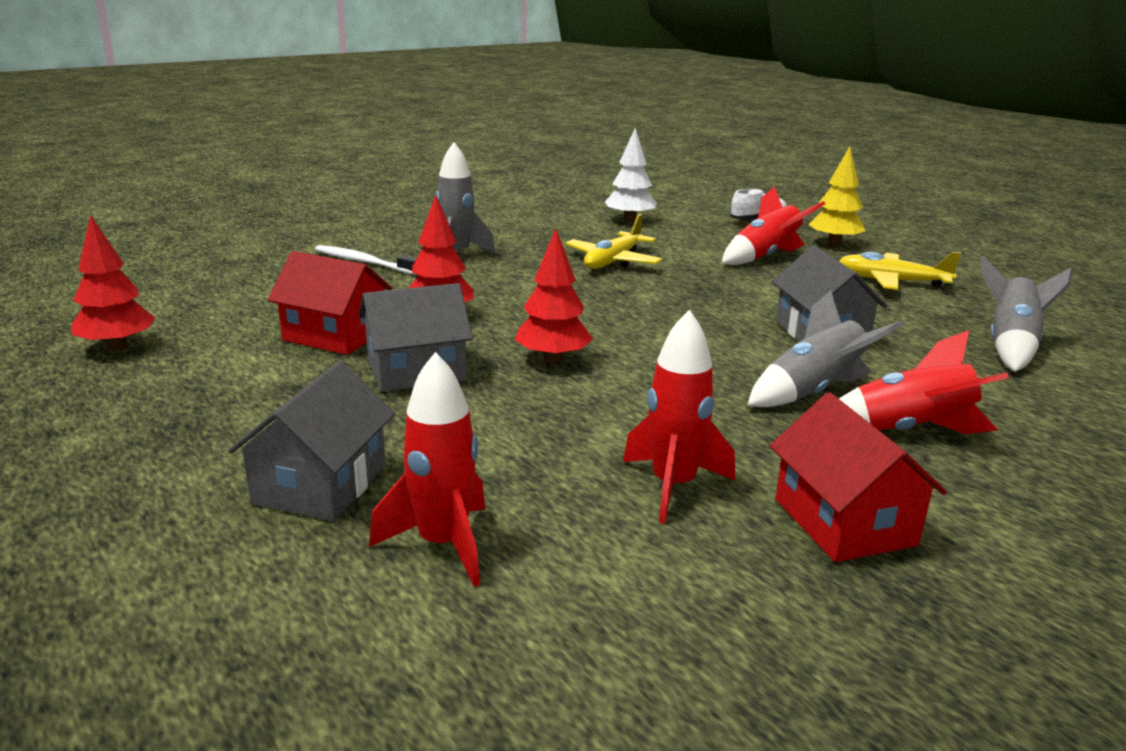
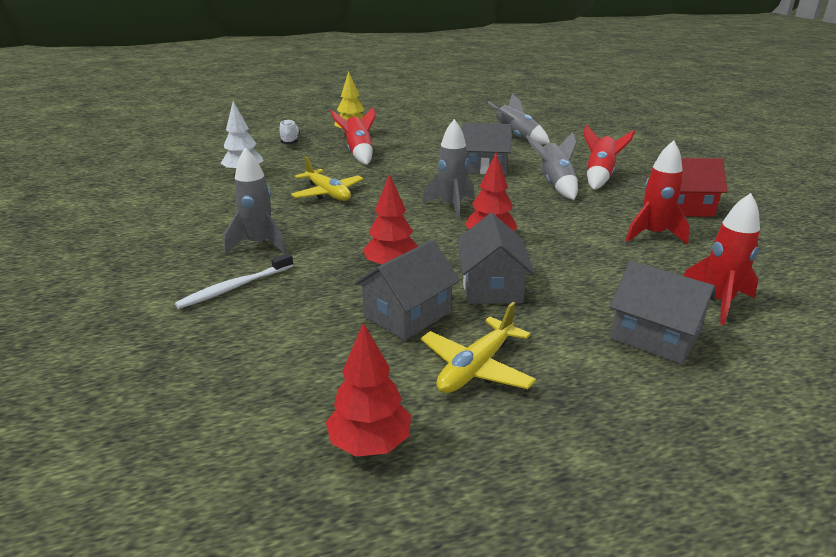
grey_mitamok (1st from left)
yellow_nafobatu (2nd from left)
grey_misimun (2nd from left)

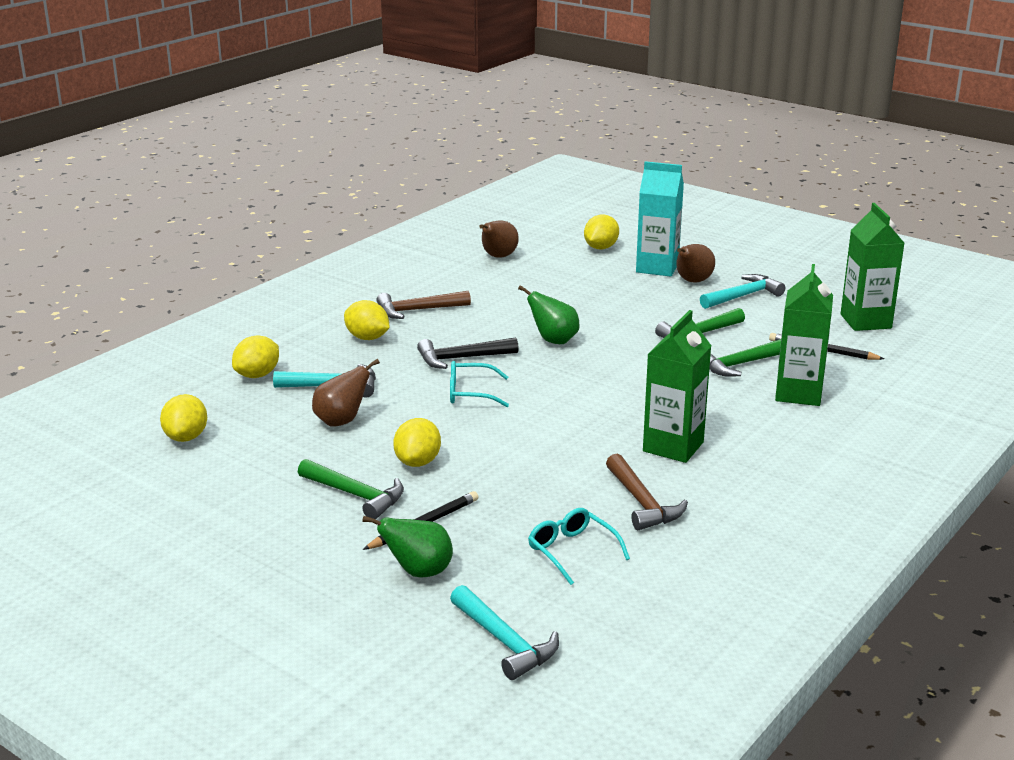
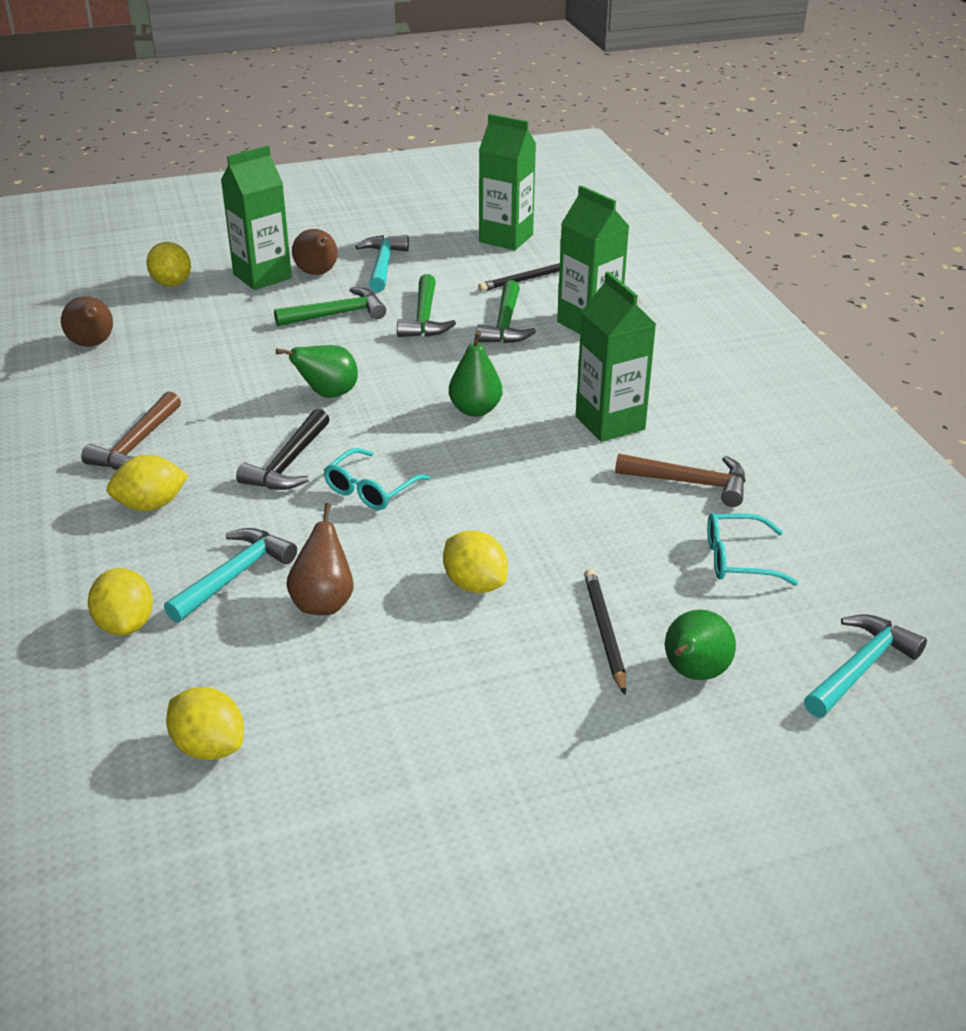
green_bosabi (1st from left)
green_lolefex (1st from left)
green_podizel (2nd from left)
turquoise_lolefex (3rd from left)

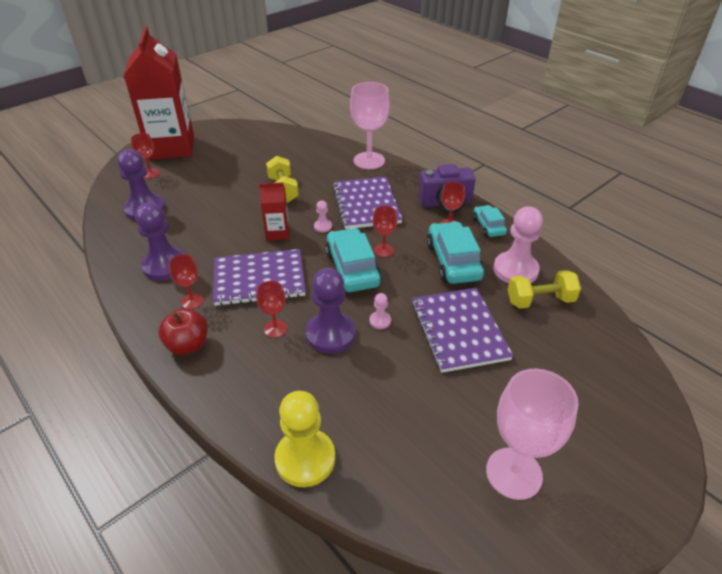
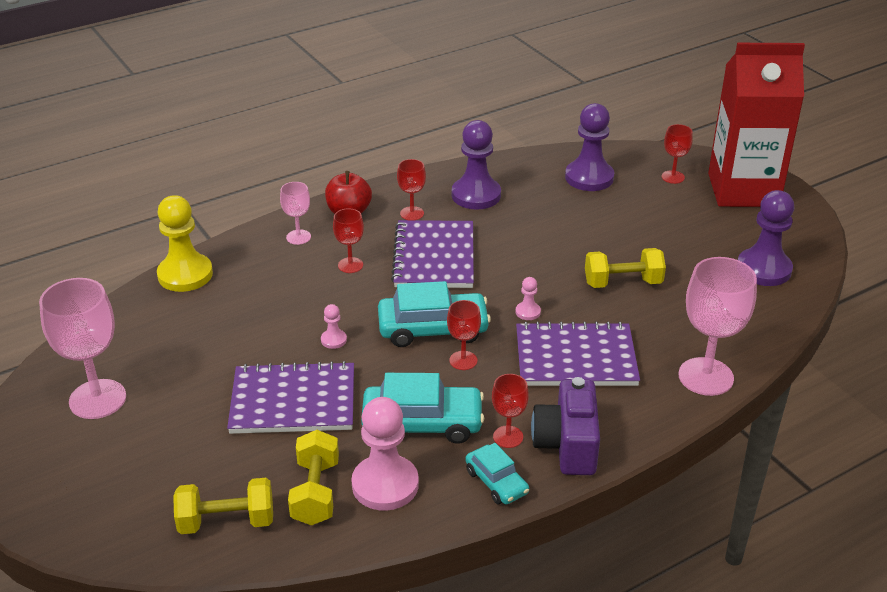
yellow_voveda (1st from left)
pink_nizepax (2nd from left)
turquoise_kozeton (3rd from left)
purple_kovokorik (3rd from left)
red_bosabi (2nd from left in the first image)

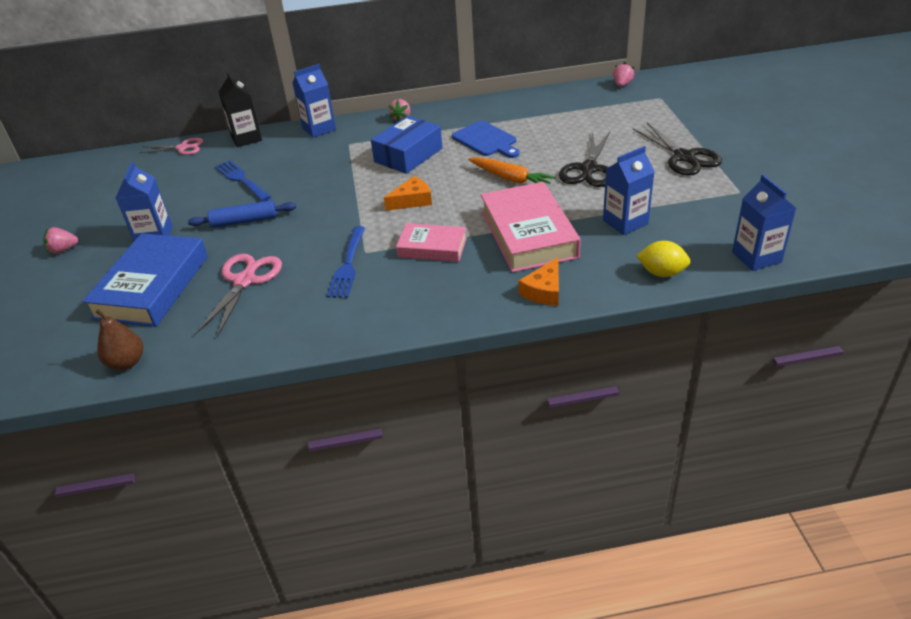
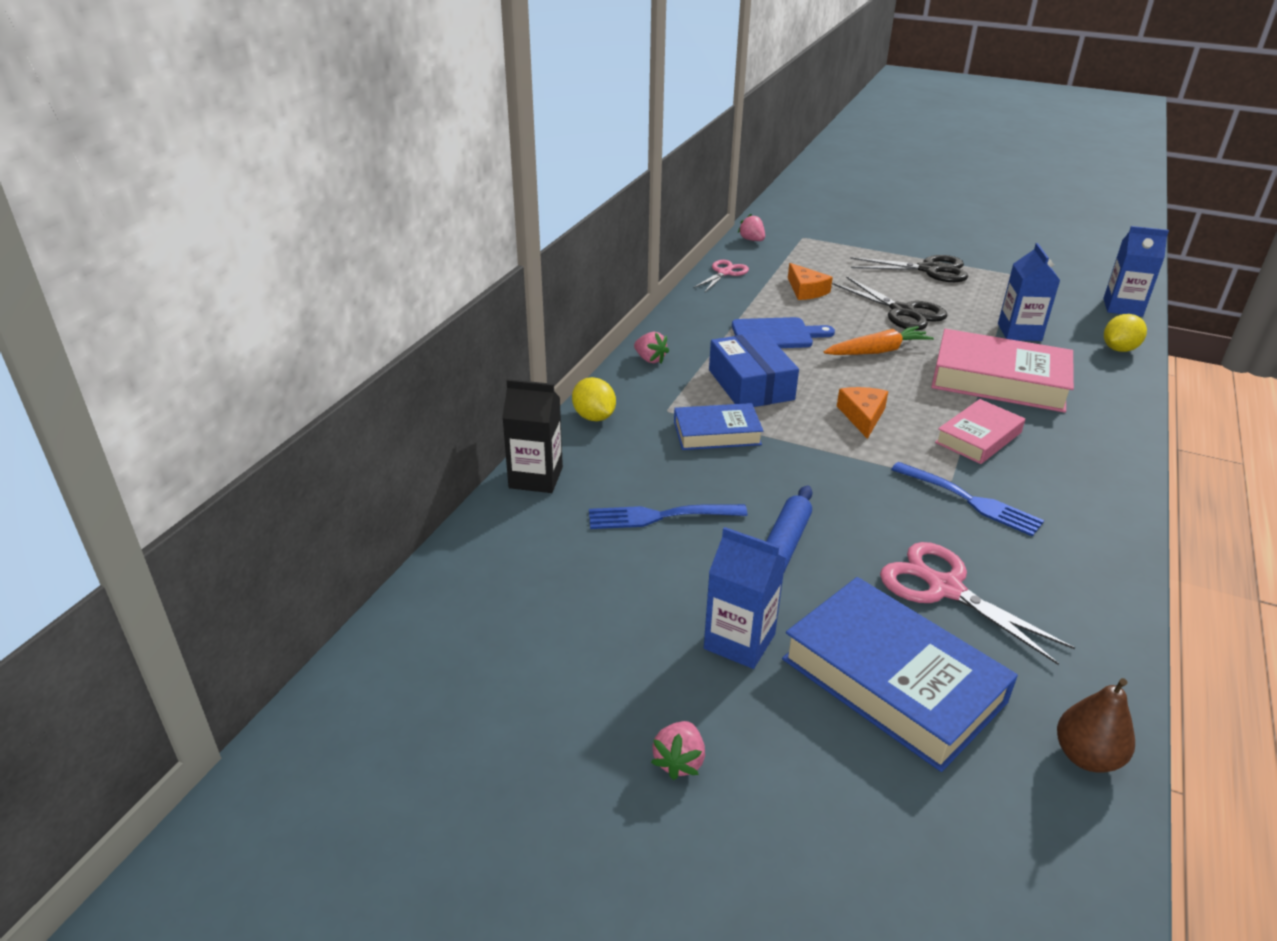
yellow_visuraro (1st from left)
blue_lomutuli (1st from left)
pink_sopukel (1st from left)
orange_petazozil (1st from left)

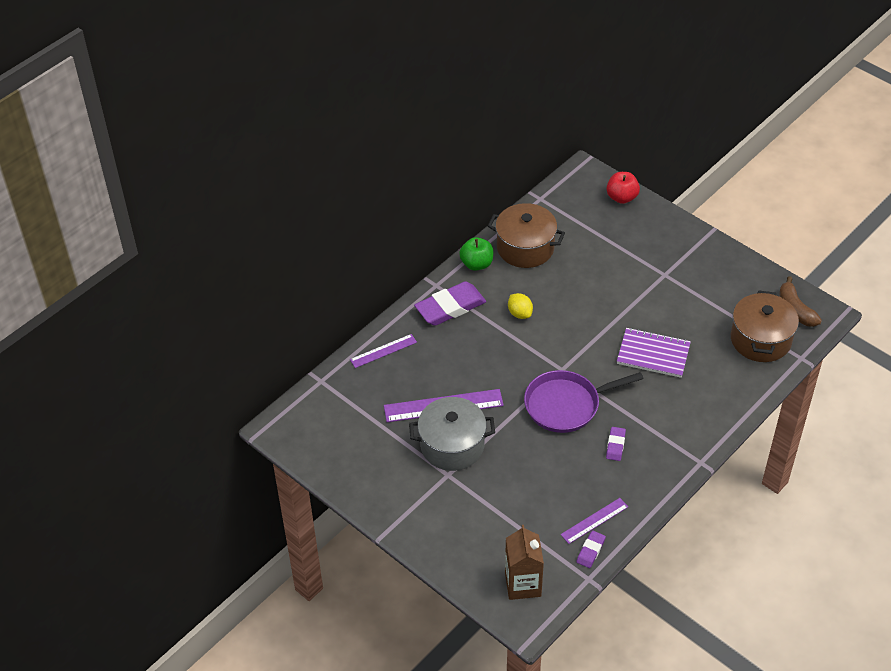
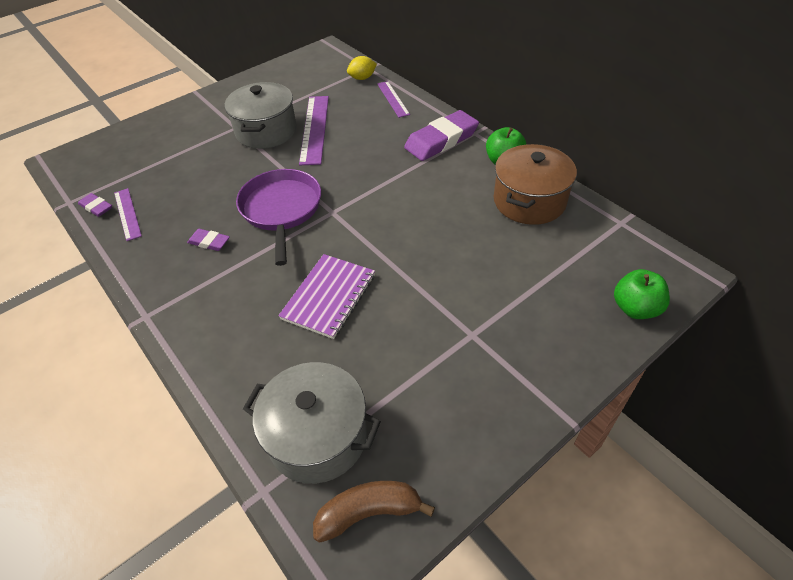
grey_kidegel (2nd from left)
yellow_visuraro
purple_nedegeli (3rd from left)
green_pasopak (2nd from left)
brown_bosabi

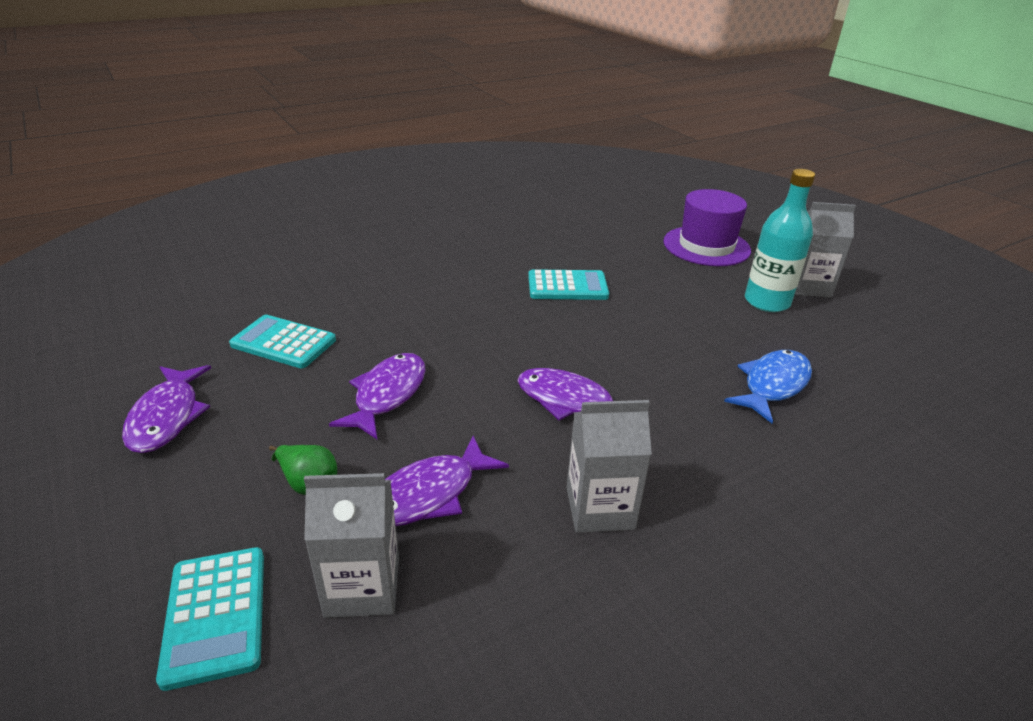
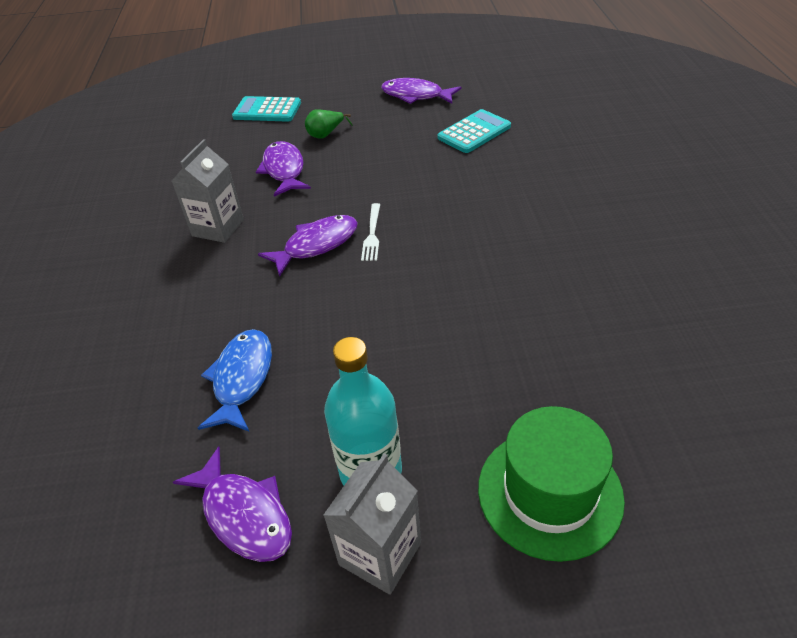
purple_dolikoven (1st from left)
blue_dolikoven
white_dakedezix
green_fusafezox
grey_bosabi (1st from left in the first image)
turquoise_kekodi (3rd from left in the first image)

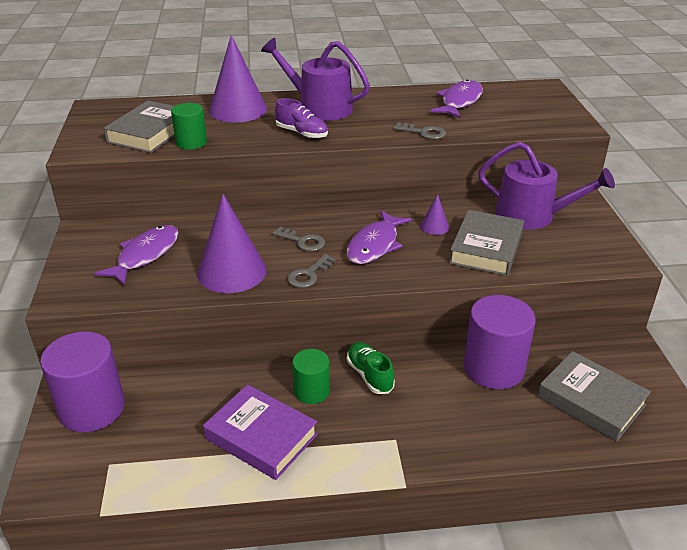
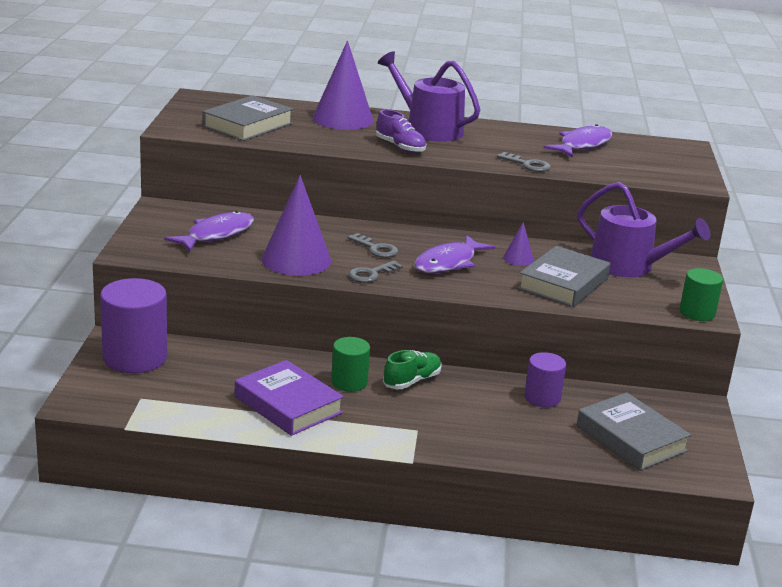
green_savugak
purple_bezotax (2nd from left)
green_bezotax (2nd from left)

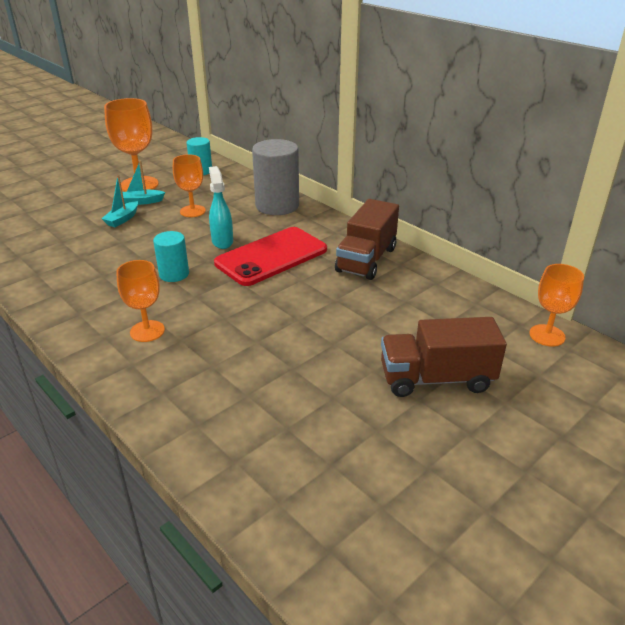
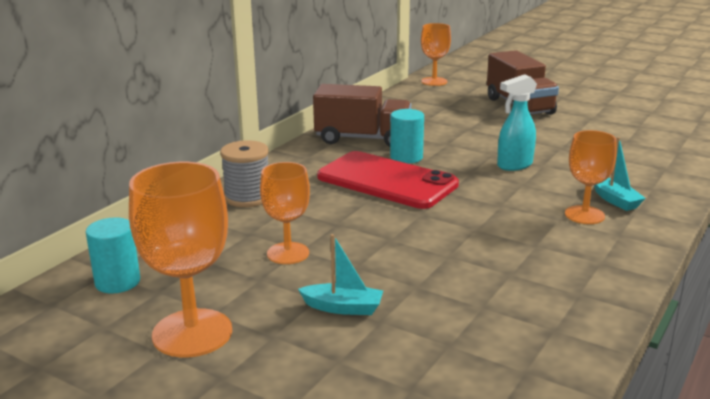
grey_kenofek
turquoise_bezotax (2nd from left)
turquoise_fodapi
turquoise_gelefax (2nd from left)

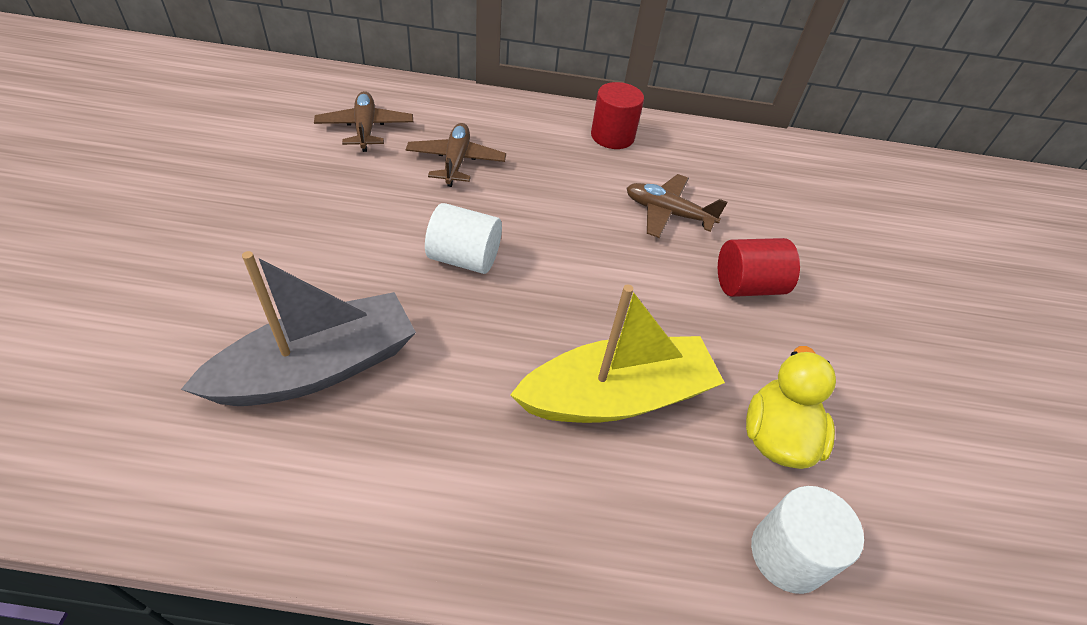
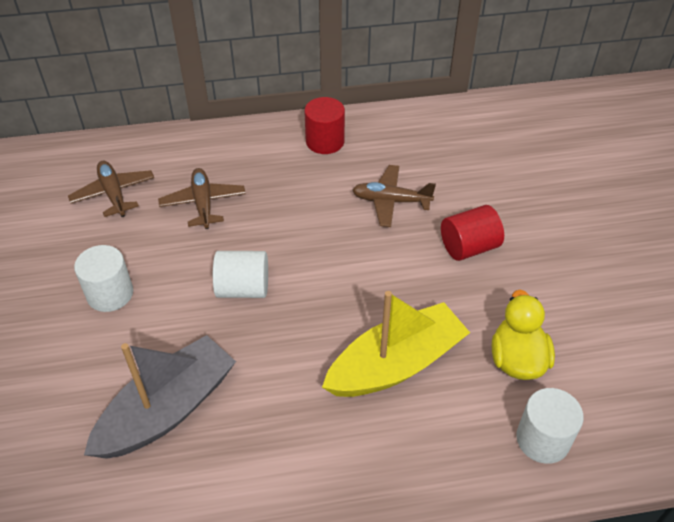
white_bezotax (1st from left)

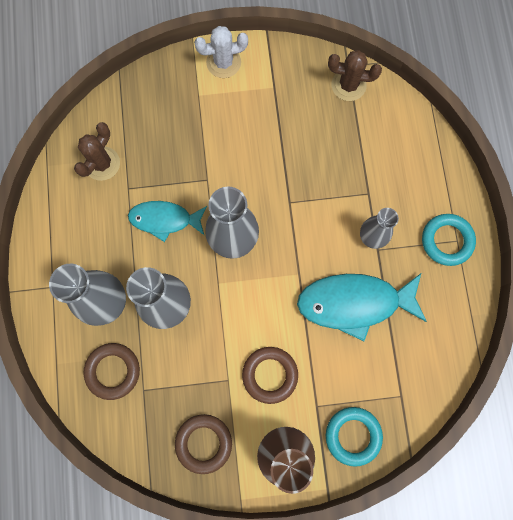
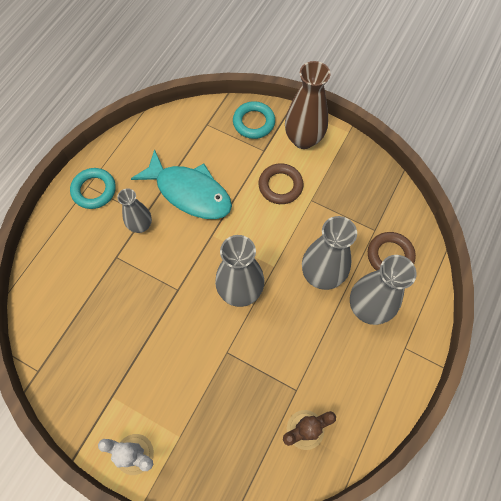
turquoise_dolikoven (1st from left in the first image)
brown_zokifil (2nd from left in the first image)
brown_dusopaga (2nd from left in the first image)

